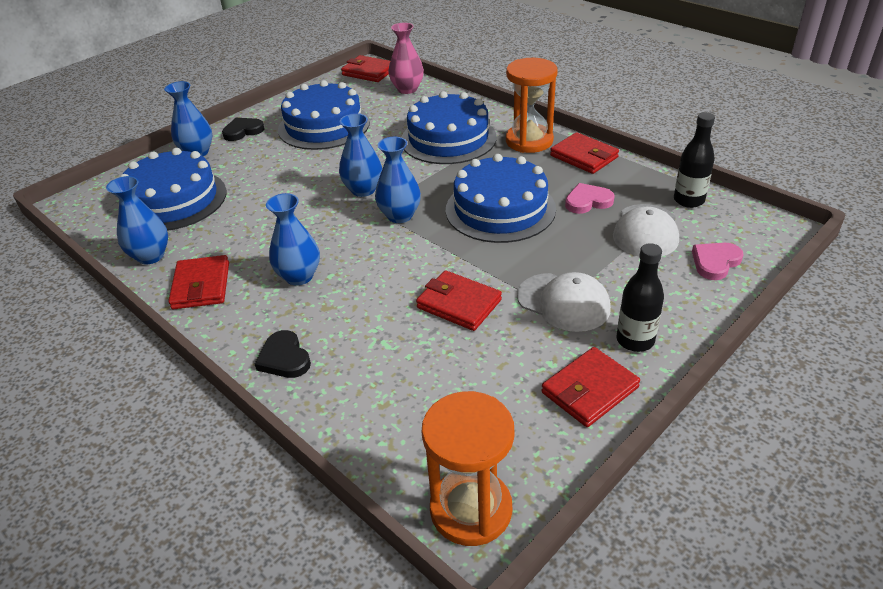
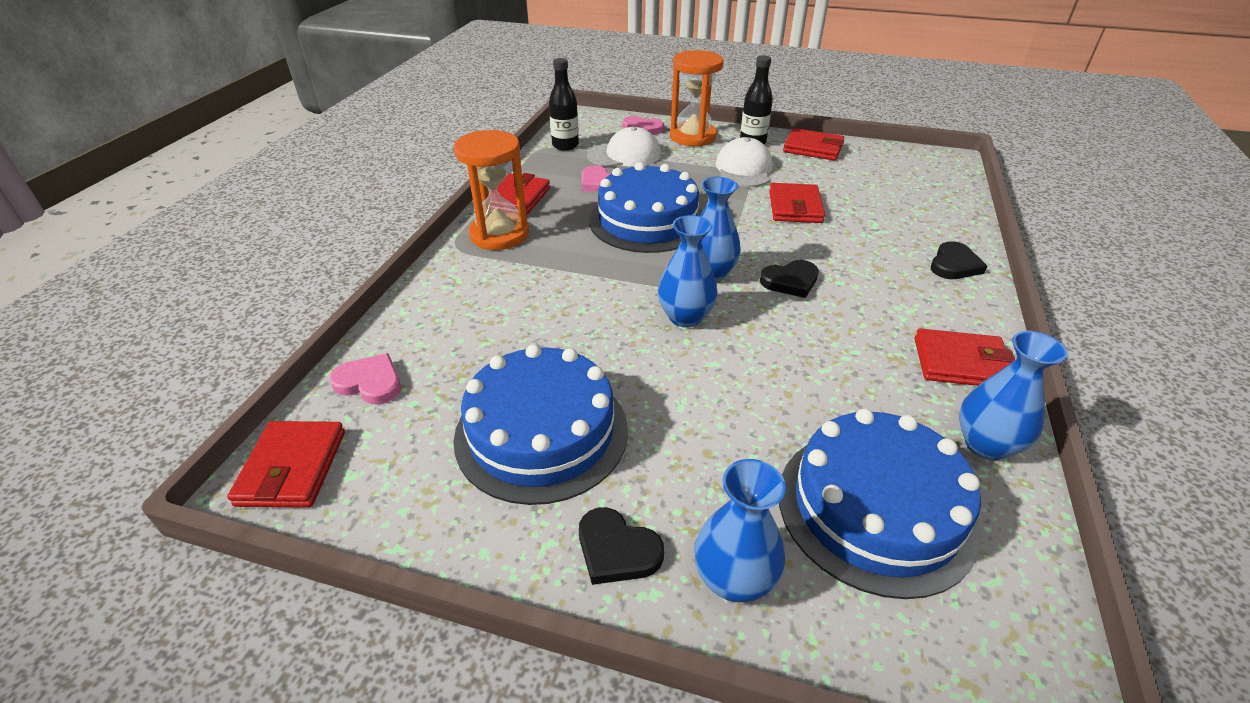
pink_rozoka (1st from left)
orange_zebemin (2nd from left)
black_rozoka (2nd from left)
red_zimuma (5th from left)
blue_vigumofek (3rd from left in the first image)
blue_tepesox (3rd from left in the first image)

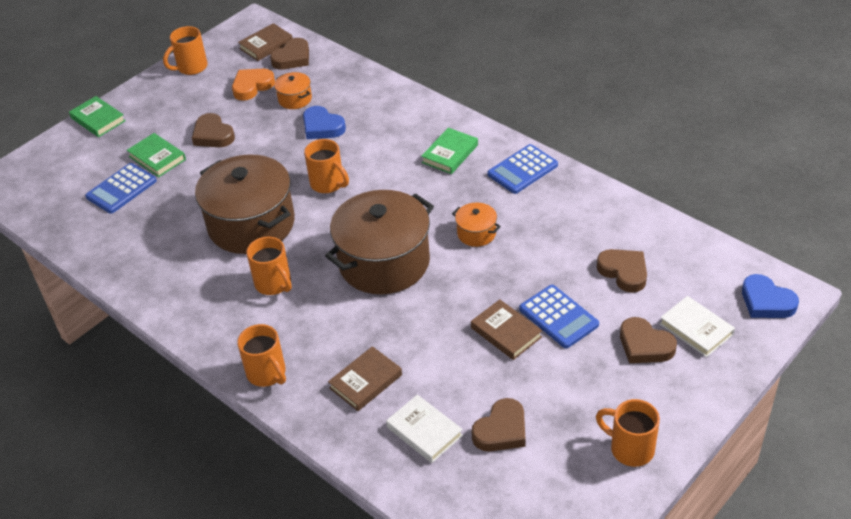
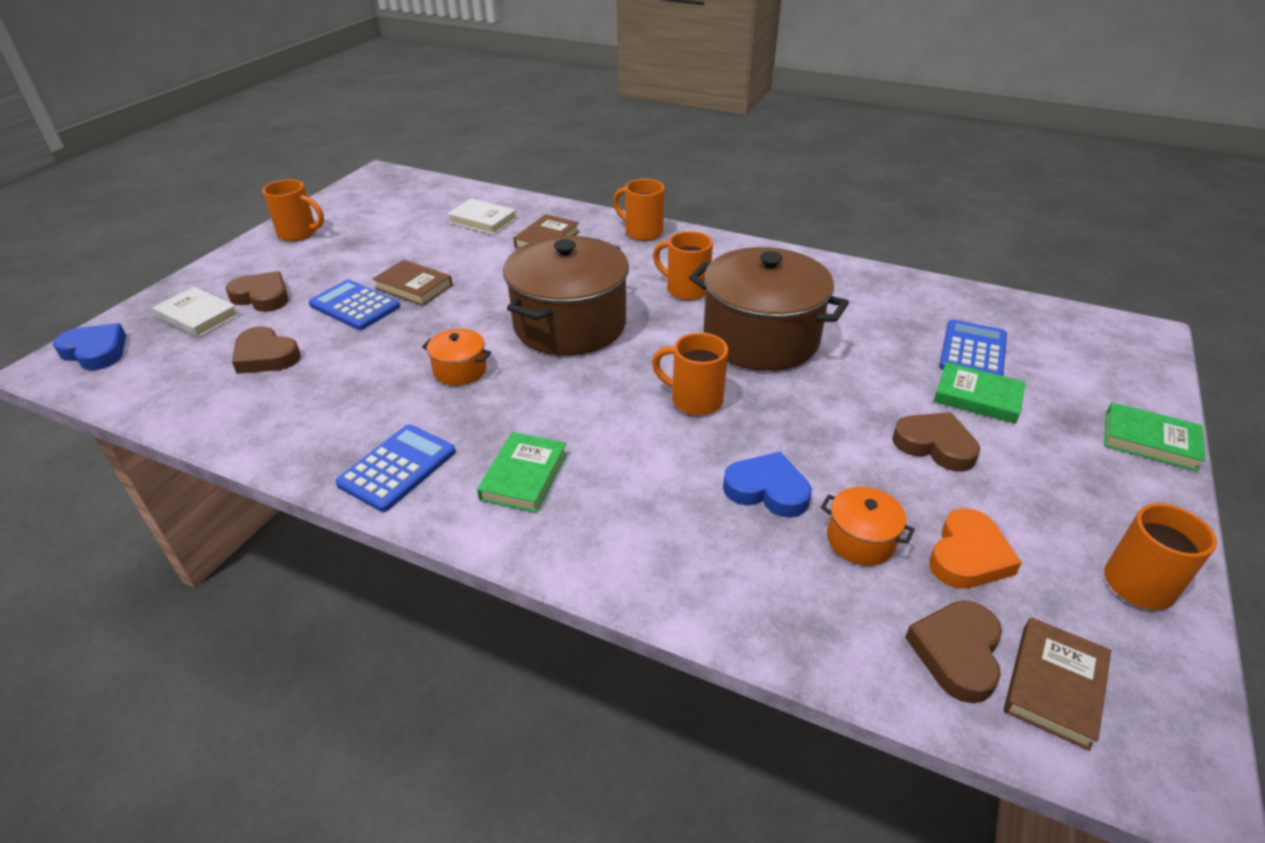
brown_rozoka (3rd from left in the first image)

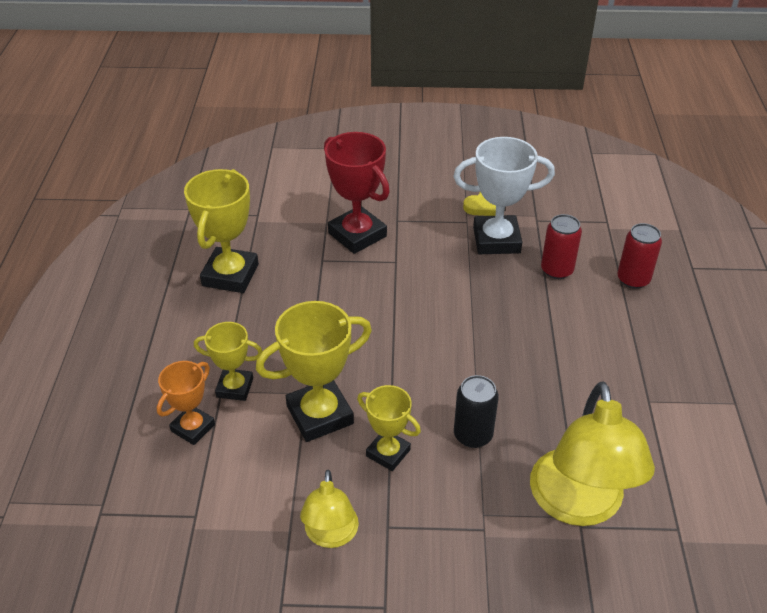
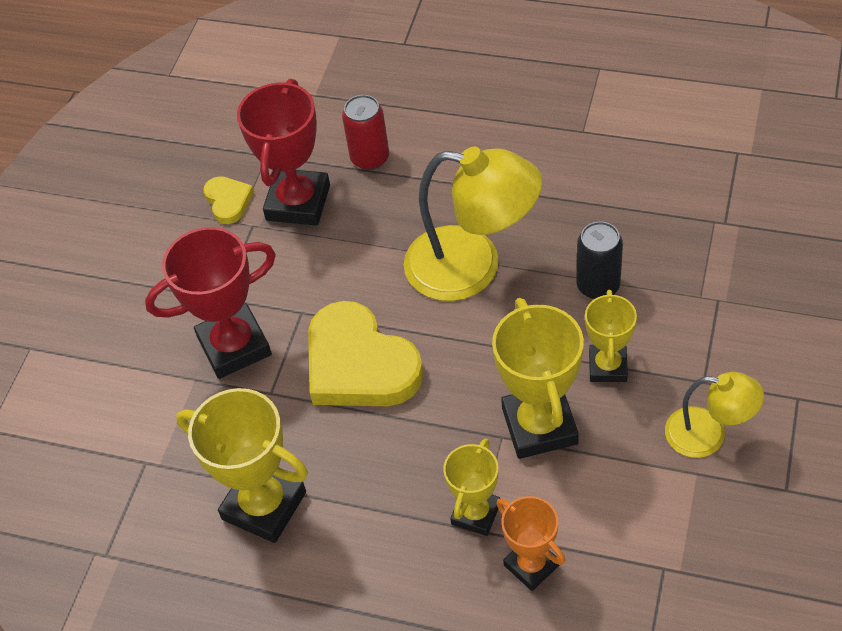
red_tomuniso (2nd from left)
yellow_rozoka (2nd from left)
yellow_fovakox (1st from left)
yellow_tomuniso (4th from left)
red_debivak (2nd from left in the first image)

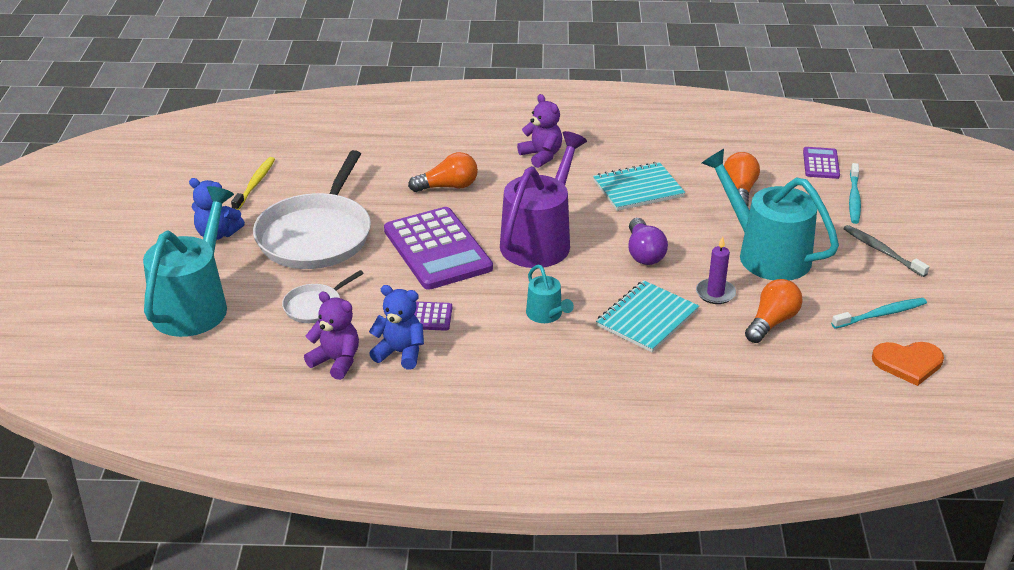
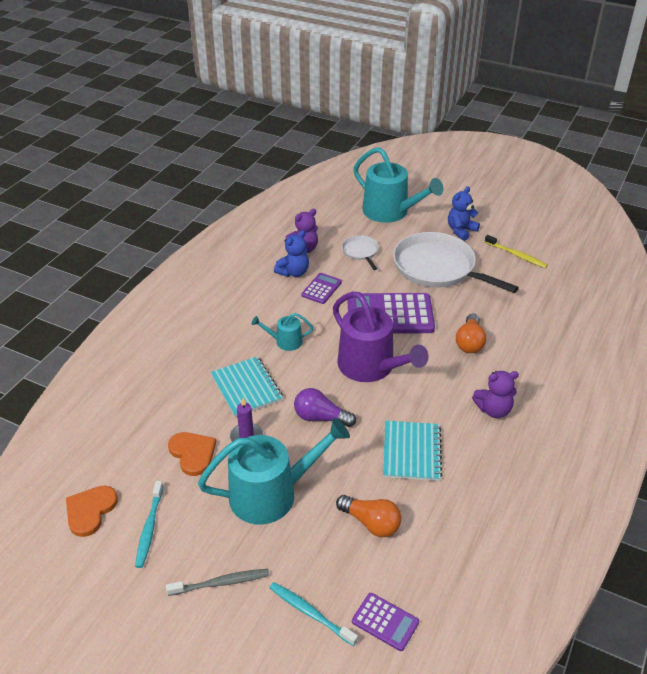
orange_rozoka (2nd from left)

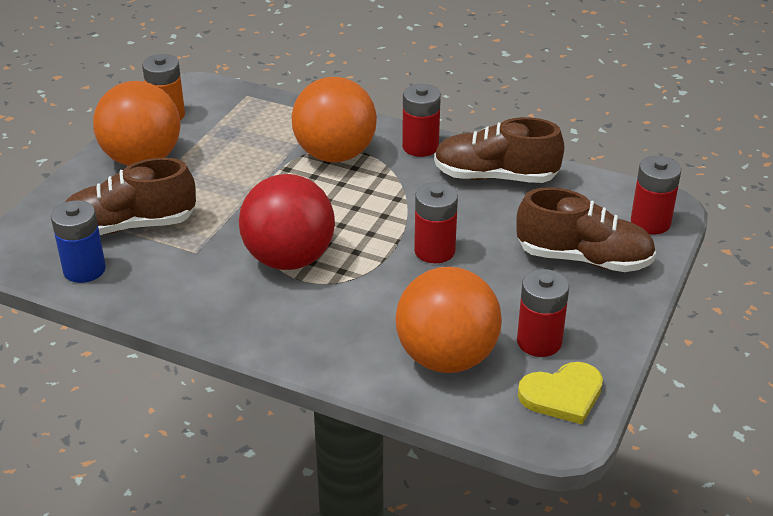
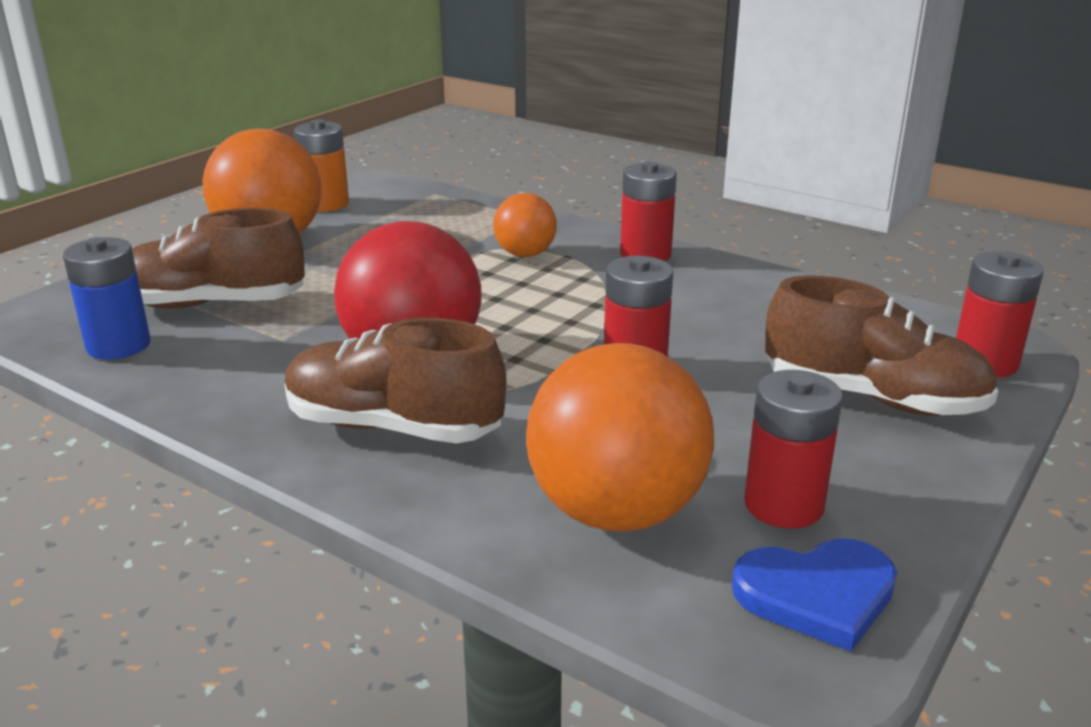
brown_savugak (2nd from left)
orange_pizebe (2nd from left)
blue_rozoka

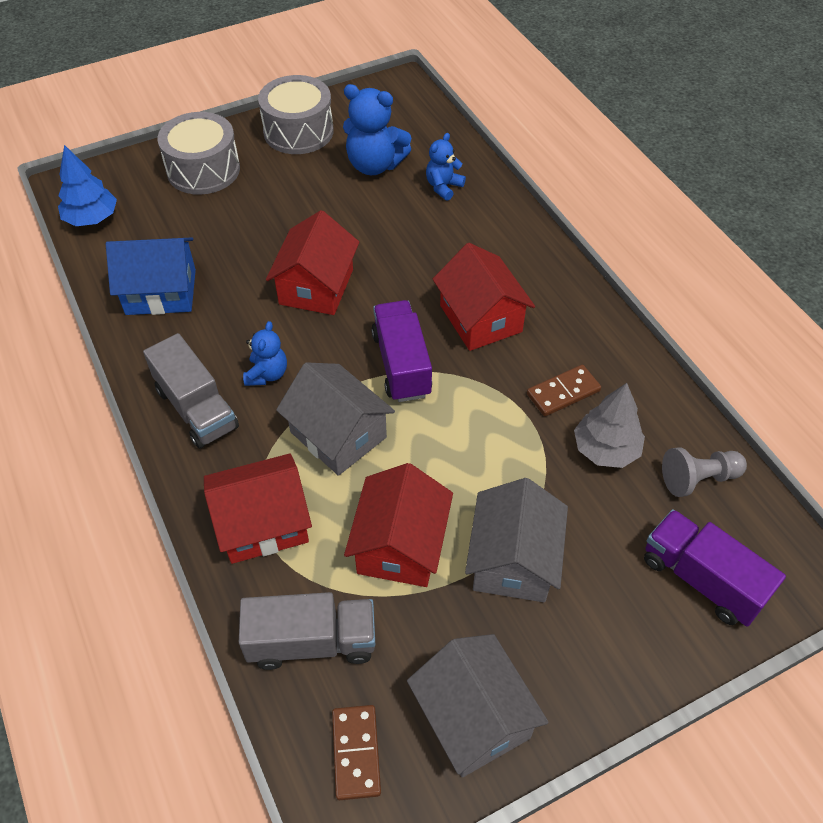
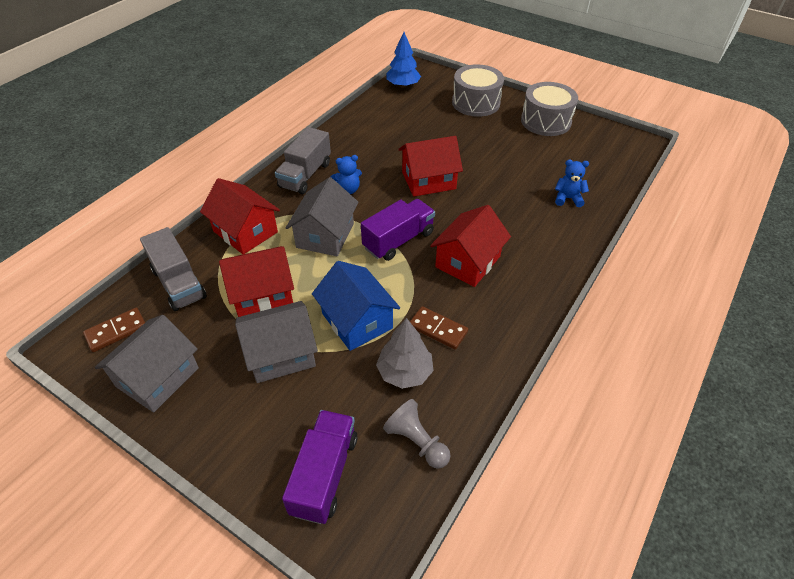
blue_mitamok
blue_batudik (2nd from left in the first image)

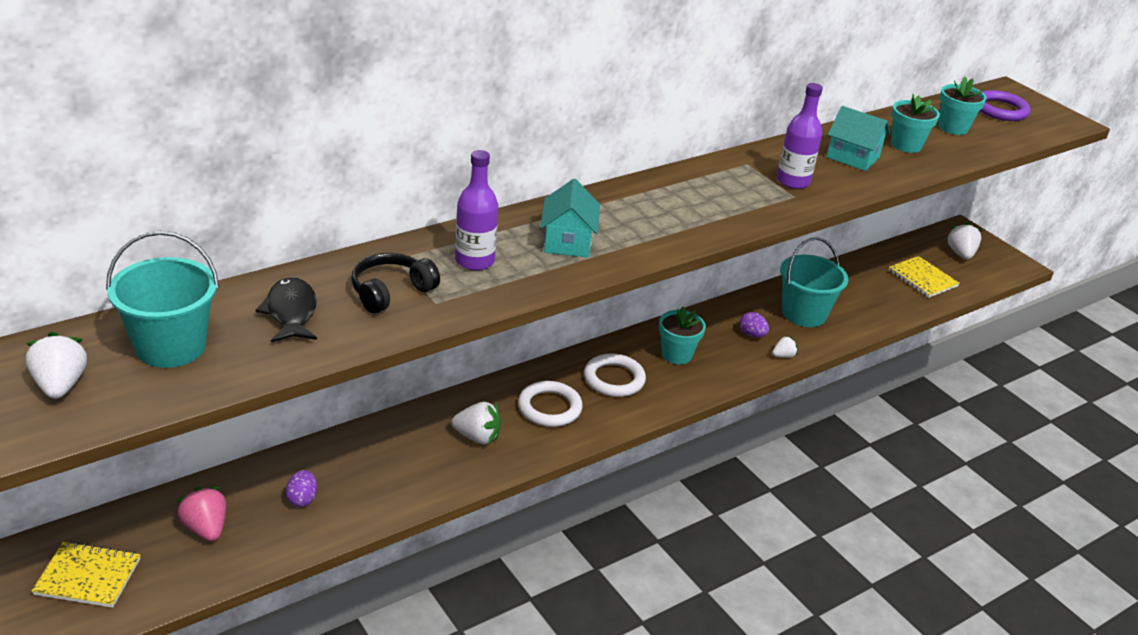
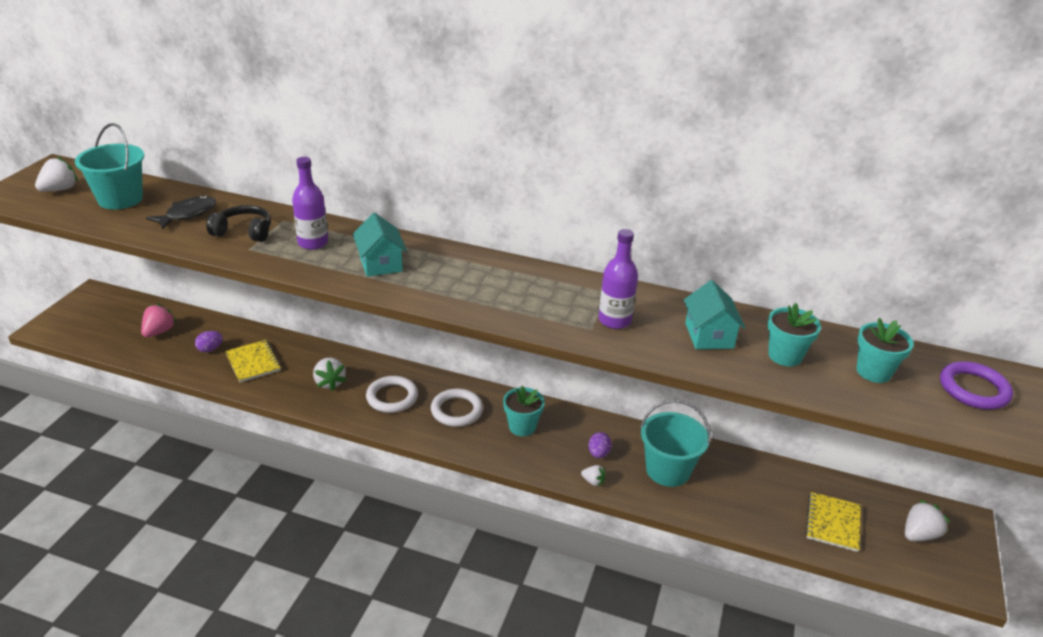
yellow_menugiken (1st from left)
turquoise_mitamok (1st from left)

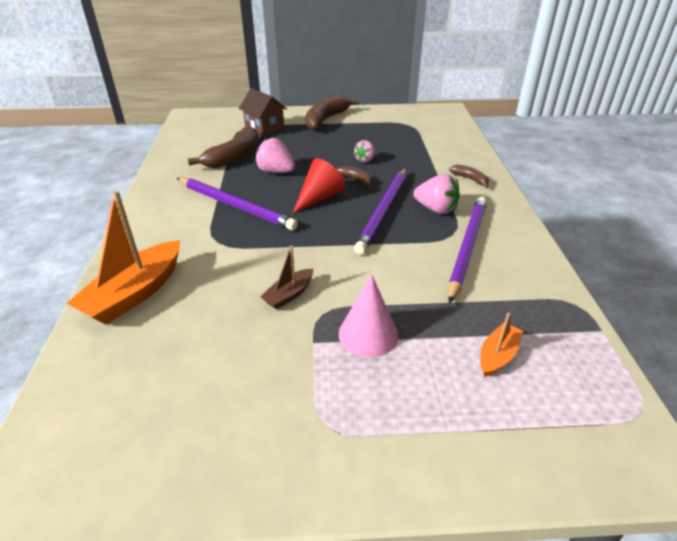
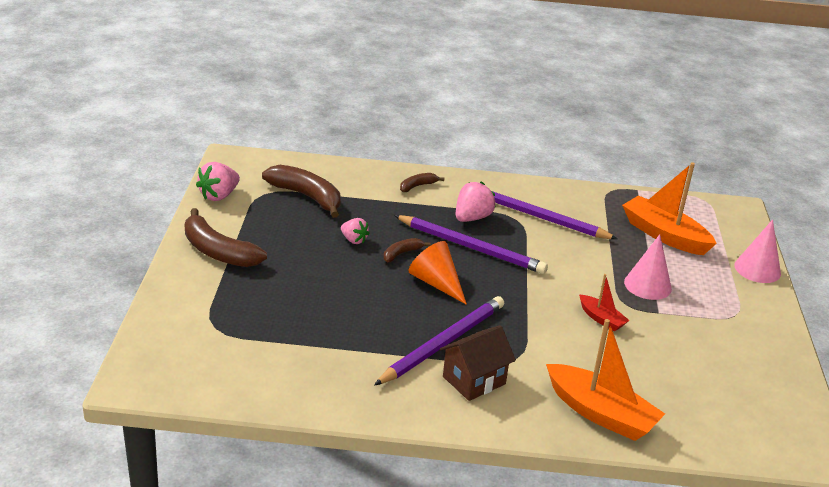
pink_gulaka (1st from left)
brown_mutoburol (2nd from left)
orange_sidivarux
brown_mitamok
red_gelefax
orange_gelefax (2nd from left)
pink_sidivarux (2nd from left)

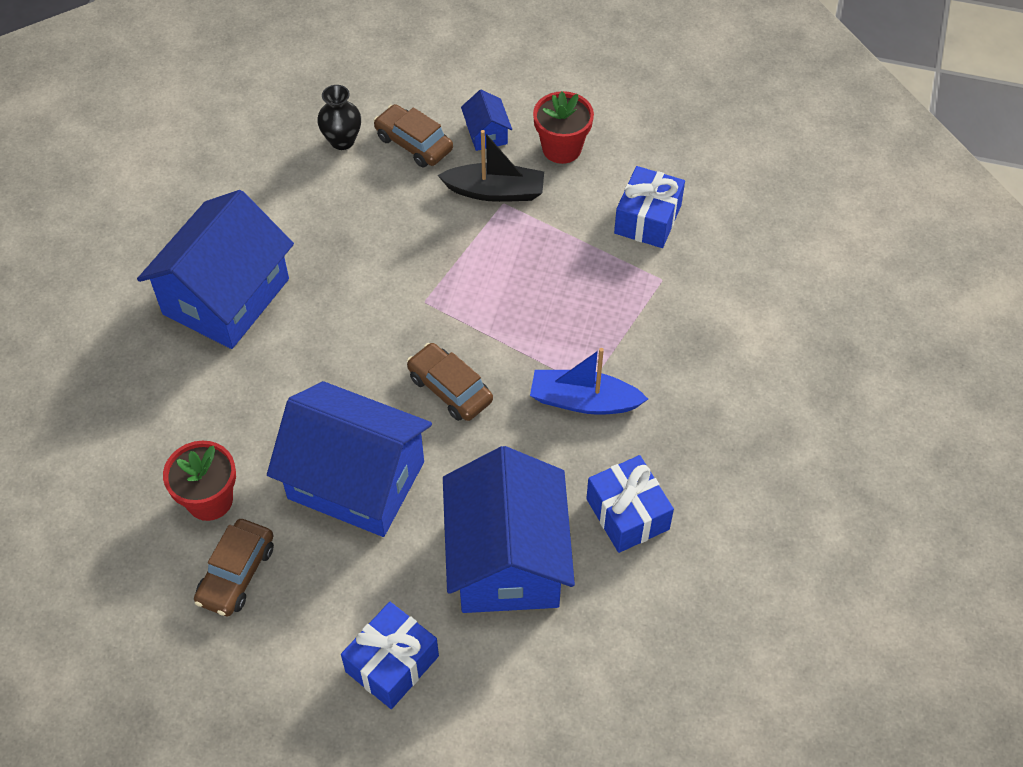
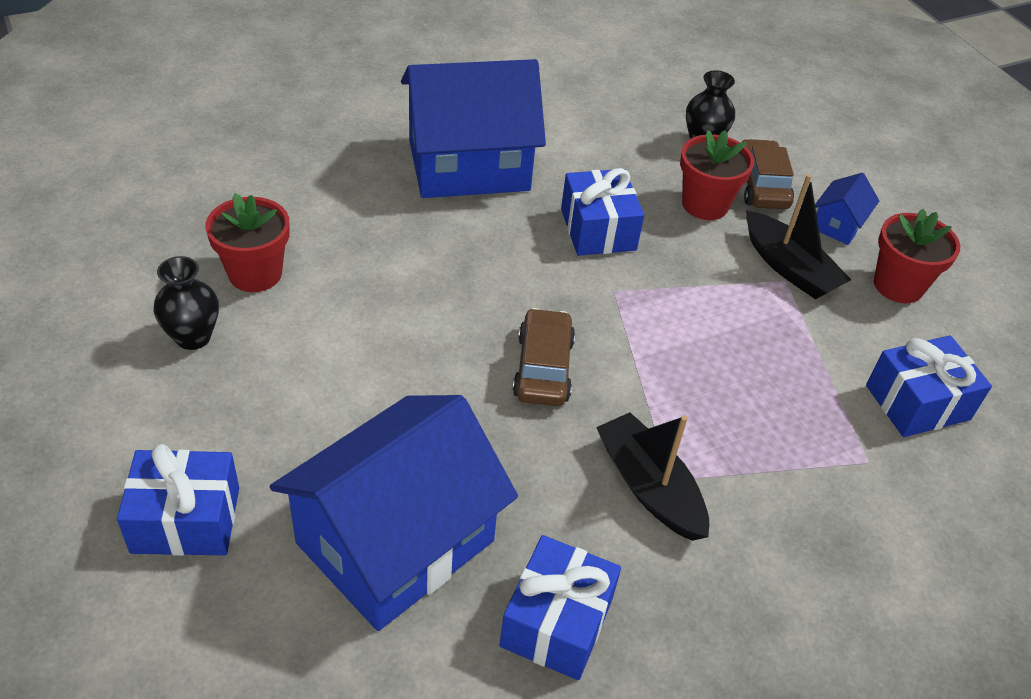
black_vigumofek (1st from left)
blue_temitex (3rd from left)
black_gelefax (1st from left)
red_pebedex (2nd from left)
blue_mitamok (2nd from left in the first image)

